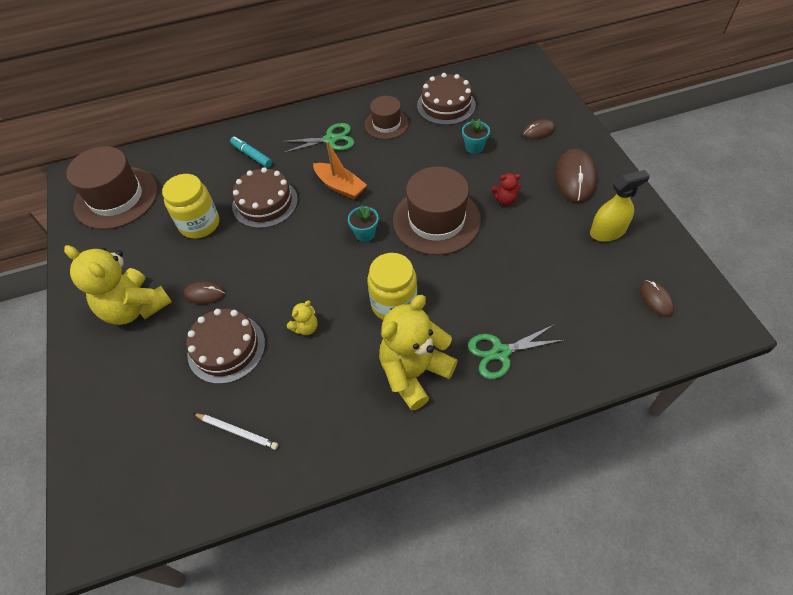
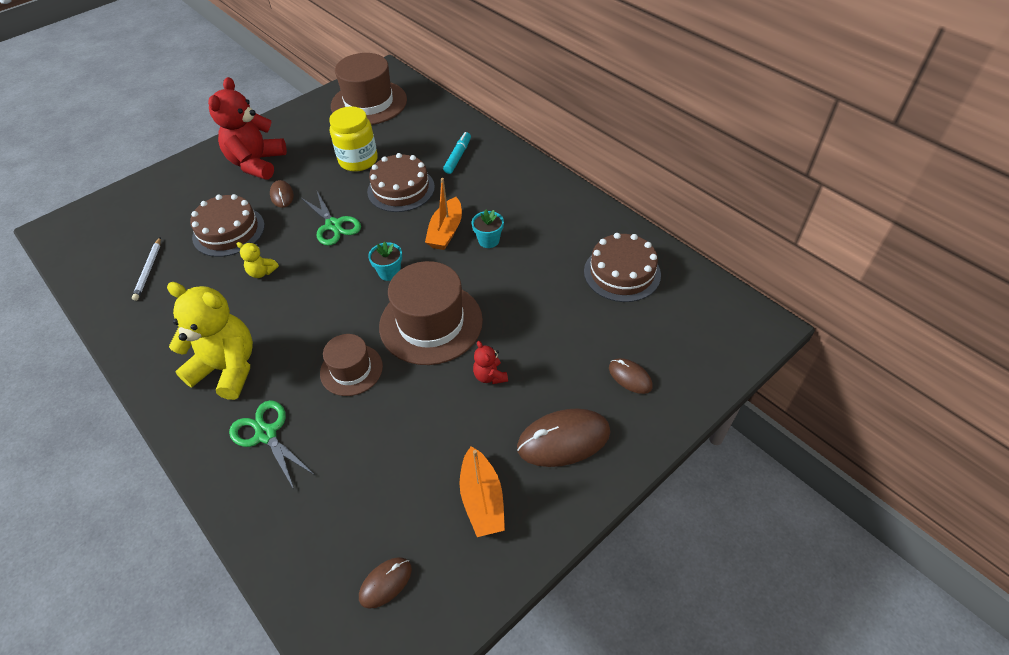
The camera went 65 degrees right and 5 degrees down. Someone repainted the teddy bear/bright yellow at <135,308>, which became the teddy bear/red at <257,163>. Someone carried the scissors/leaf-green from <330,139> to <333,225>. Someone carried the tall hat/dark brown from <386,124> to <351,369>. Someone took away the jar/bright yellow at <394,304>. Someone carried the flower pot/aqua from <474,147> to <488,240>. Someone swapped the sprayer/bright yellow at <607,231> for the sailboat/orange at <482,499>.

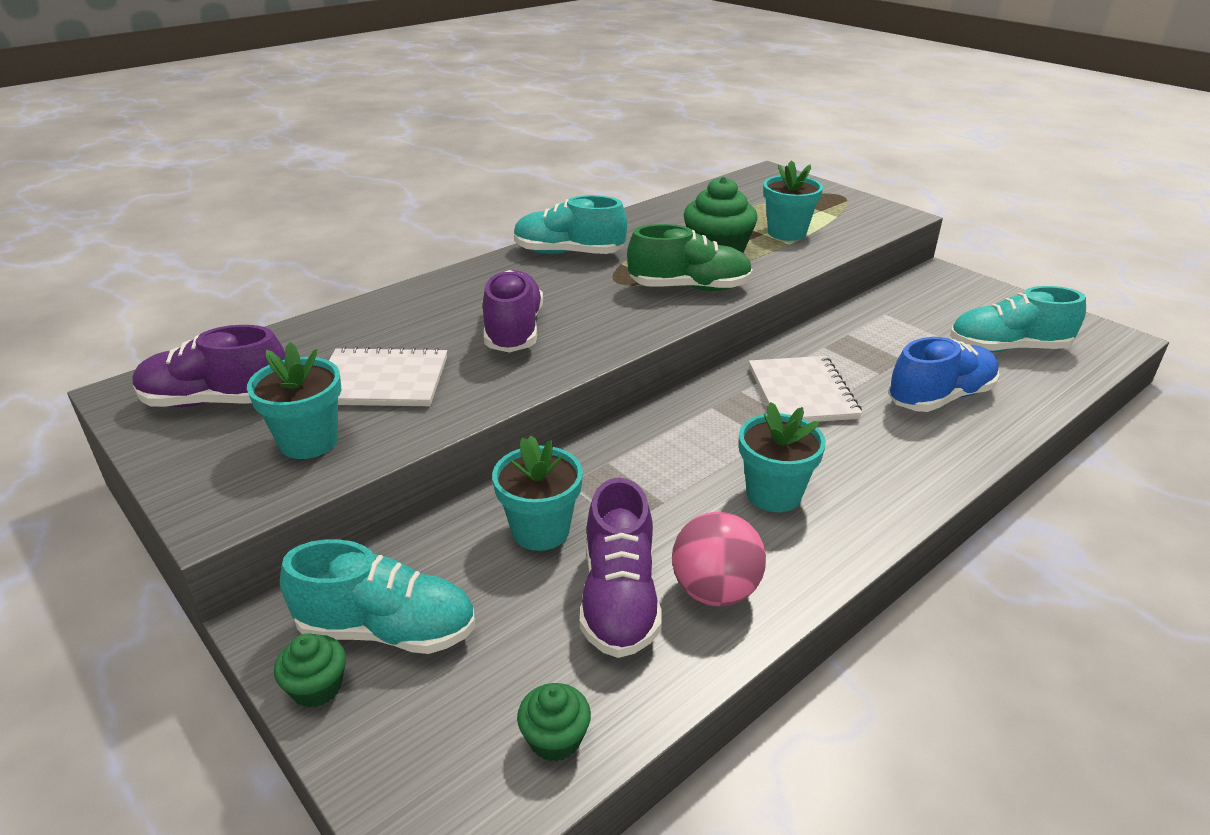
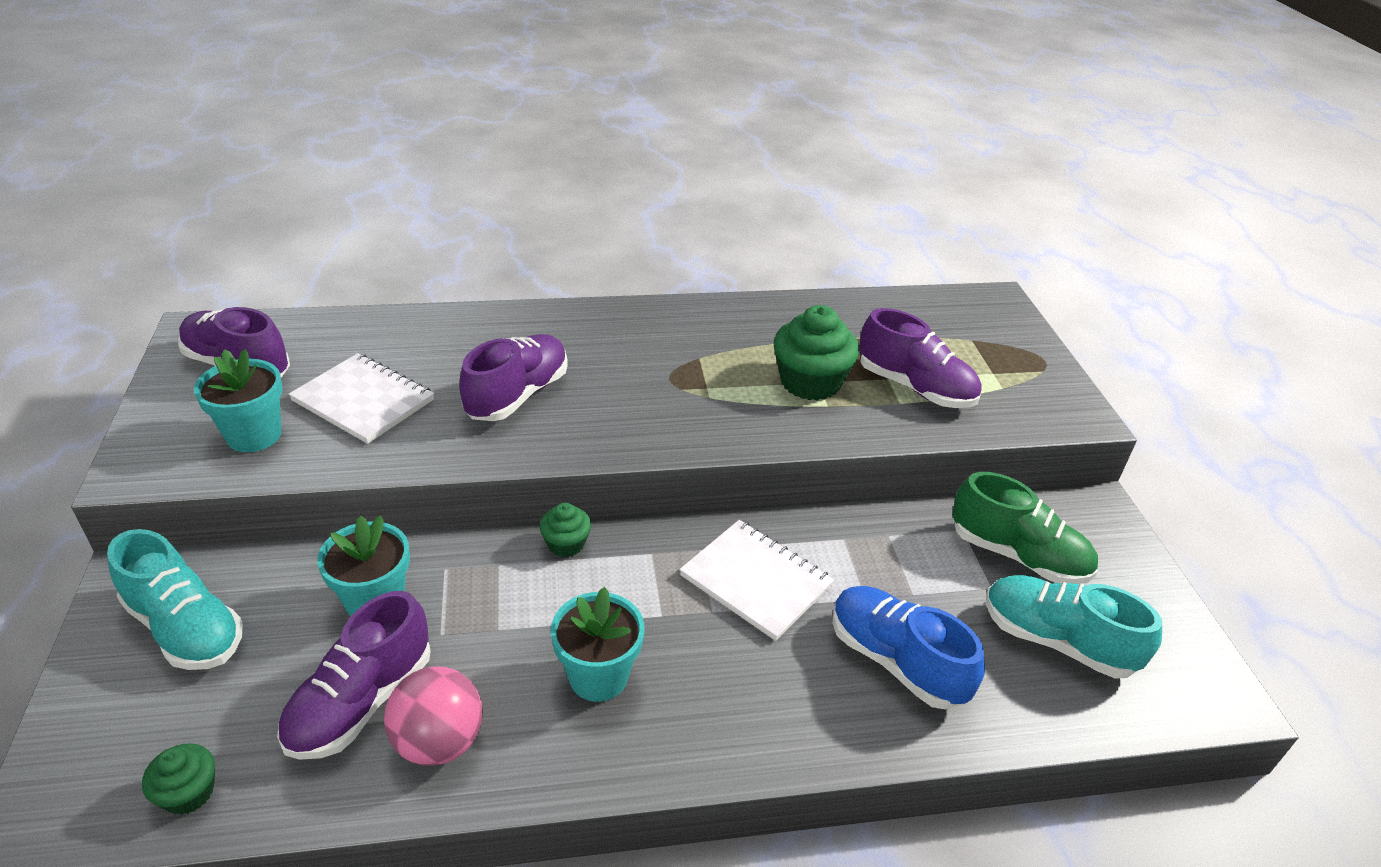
The camera went 30 degrees right and 5 degrees up. Someone carried the muffin/leaf-green from <317,687> to <566,544>. Someone took away the sneaker/aqua at <568,253>. Someone carried the sneaker/leaf-green from <689,288> to <1017,555>. Someone rotated the notebook/white at <802,393> by 75 degrees counterclockwise. Someone swapped the flower pot/aqua at <786,233> for the sneaker/violet at <915,387>. Someone rotated the sneaker/royal blue at <940,397> by 135 degrees counterclockwise.

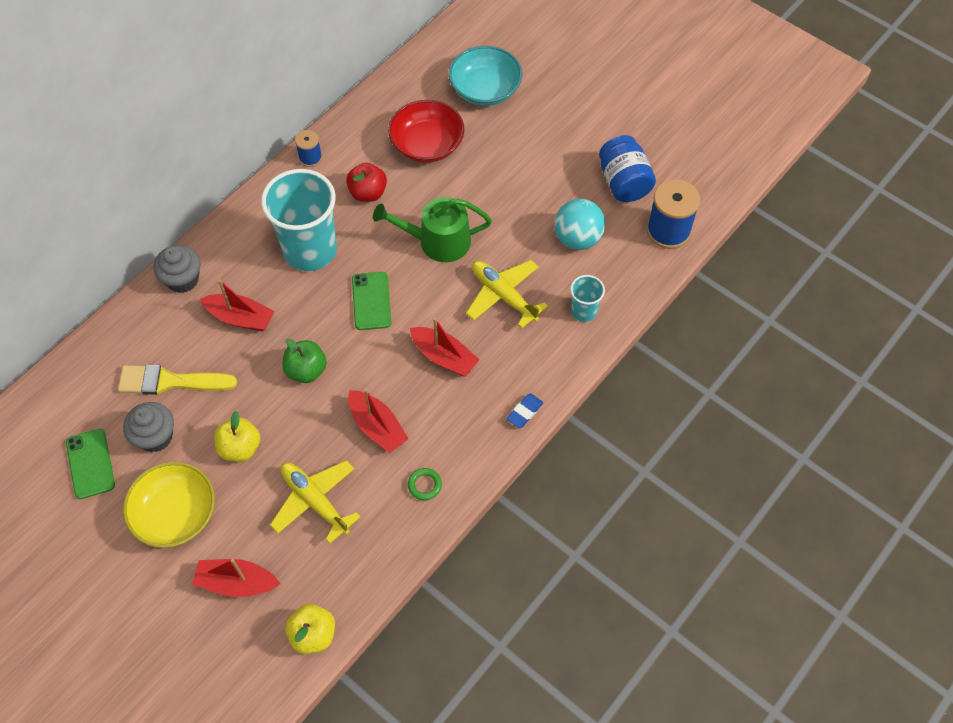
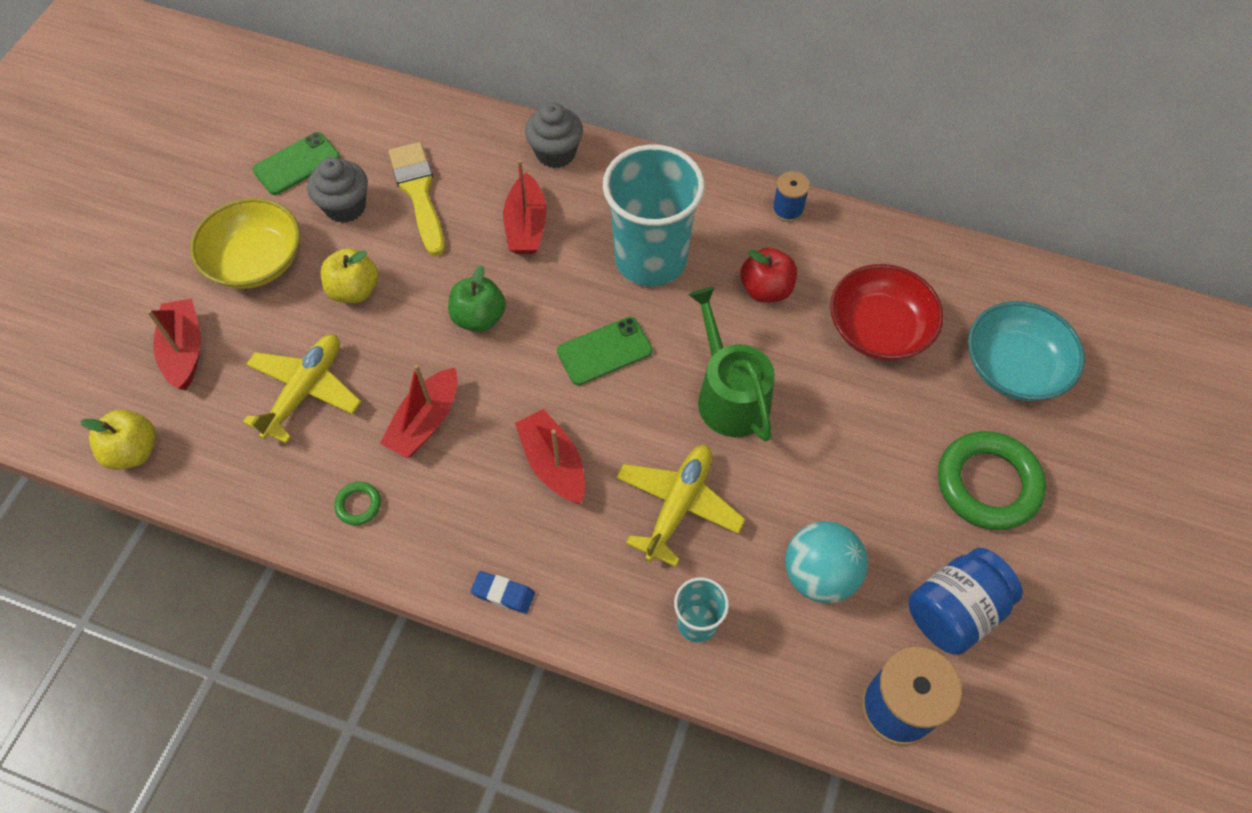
The camera went 70 degrees right and 0 degrees up. Someone rotated the sailboat/red at <444,357> by 135 degrees clockwise. Someone put down the ring/leaf-green at <988,484>.

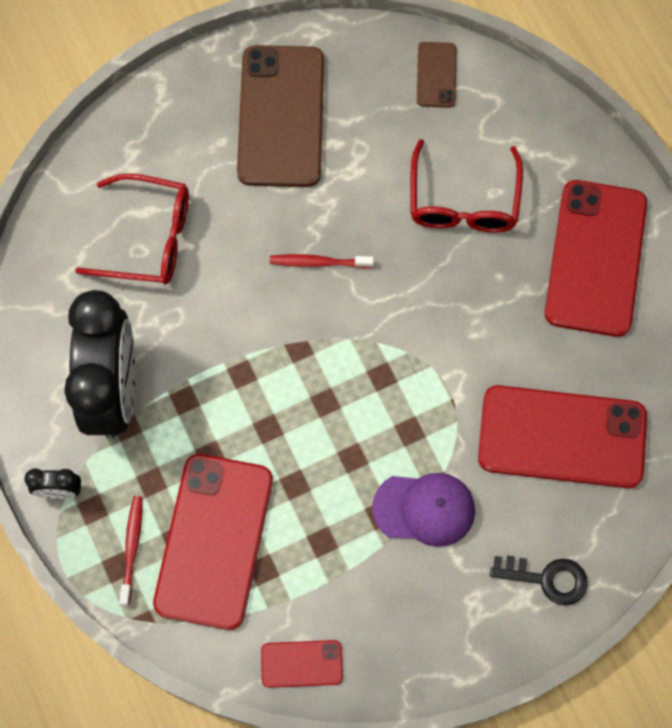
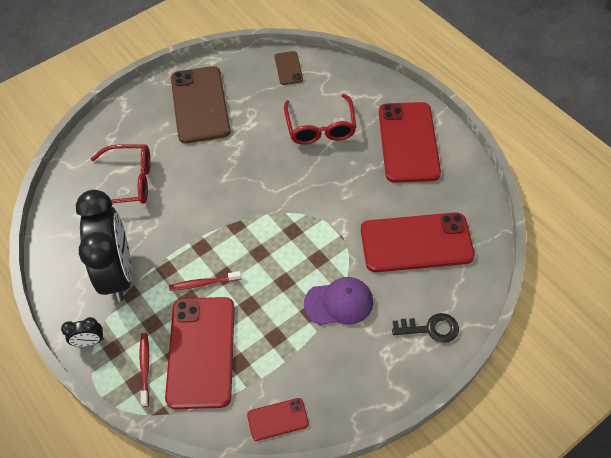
The camera went 10 degrees left and 15 degrees down. Someone carried the dental brush/red from <318,262> to <204,283>.

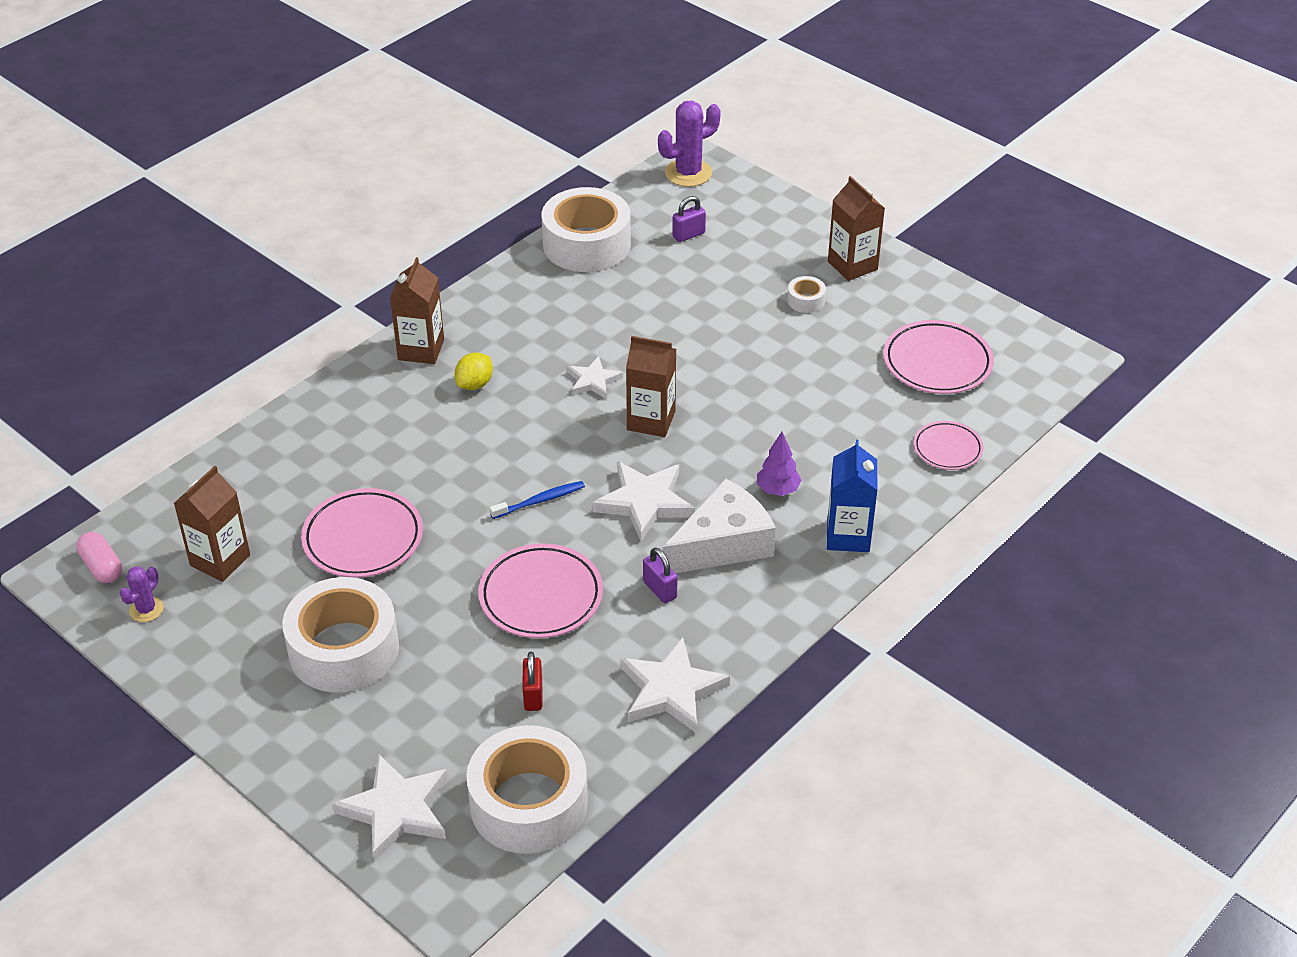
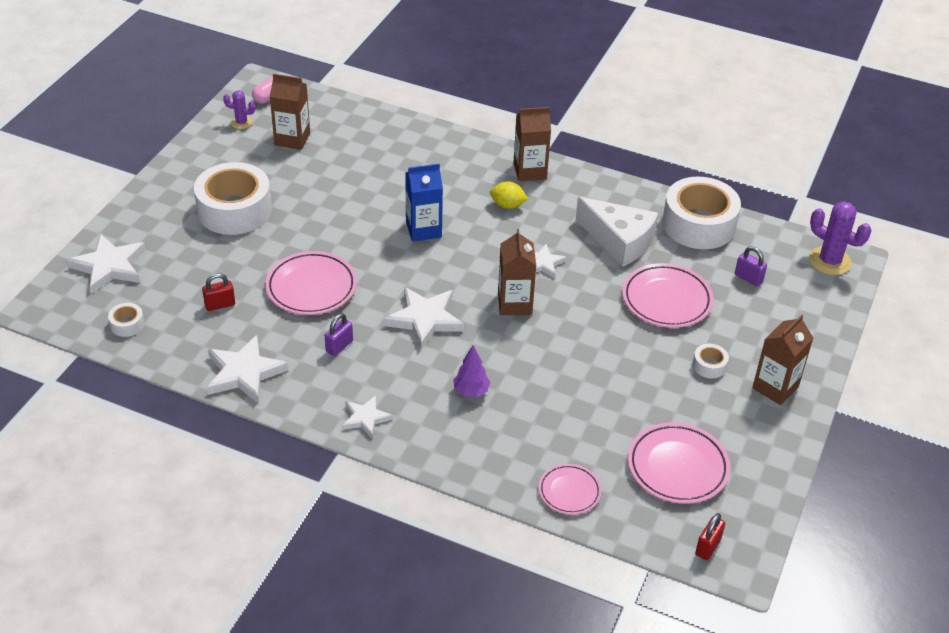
The camera went 70 degrees right and 0 degrees up. Someone carried the plate/rosy from <363,538> to <666,300>. Someone scaled the sticky tape/white at <528,803> by 0.41. Someone took away the dental brush/royal blue at <540,501>. Someone carried the cheese wedge/white from <722,544> to <619,241>. Someone carried the juice carton/royal blue from <848,536> to <423,229>. Someone put down the star/white at <365,418>. Someone put down the small lock/red at <708,547>.

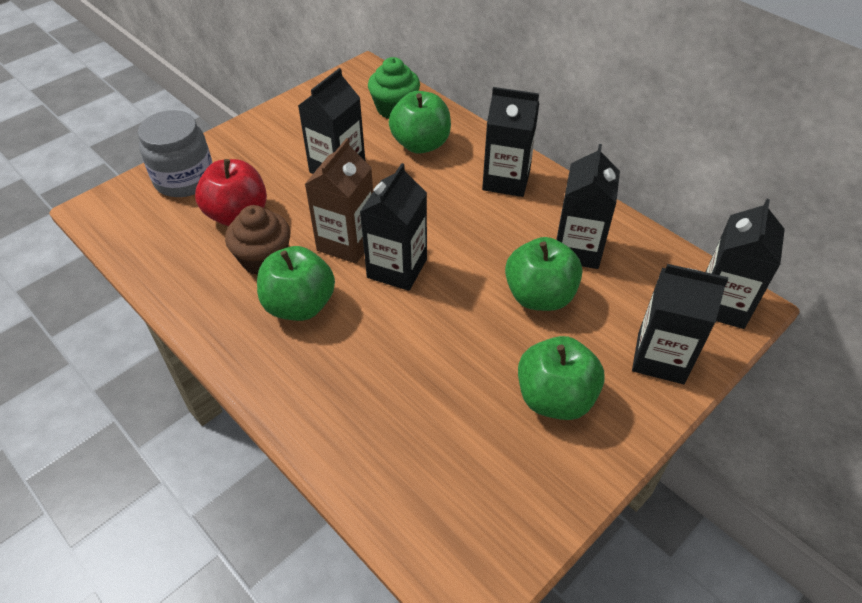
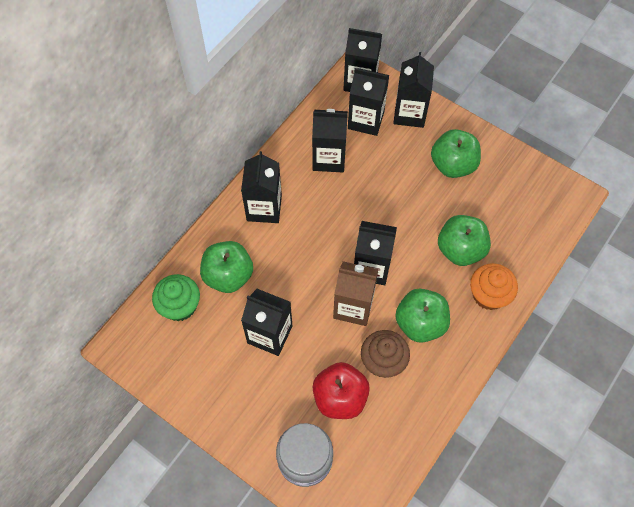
The camera went 100 degrees left and 15 degrees up. Someone carried the apple fruit/leaf-green from <539,296> to <460,249>. Someone put down the juice carton/black at <366,120>. Someone put down the muffin/orange at <488,295>.

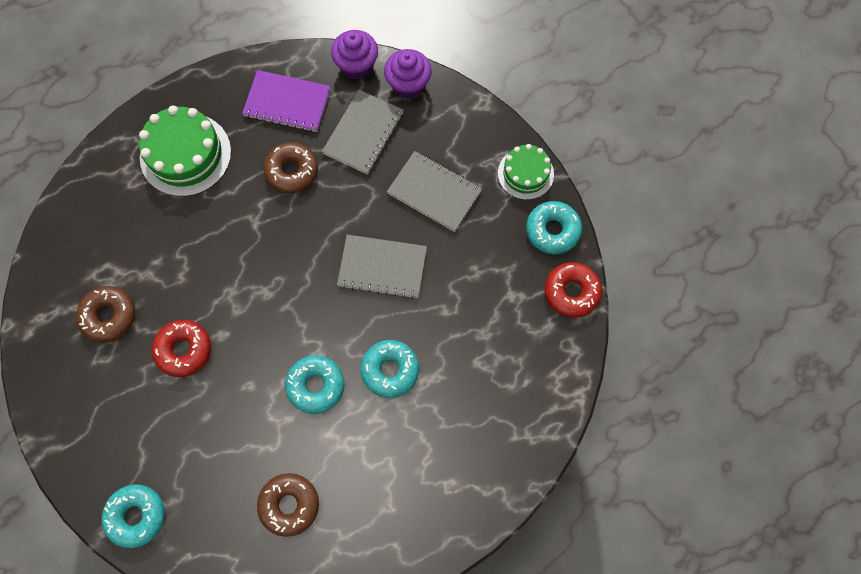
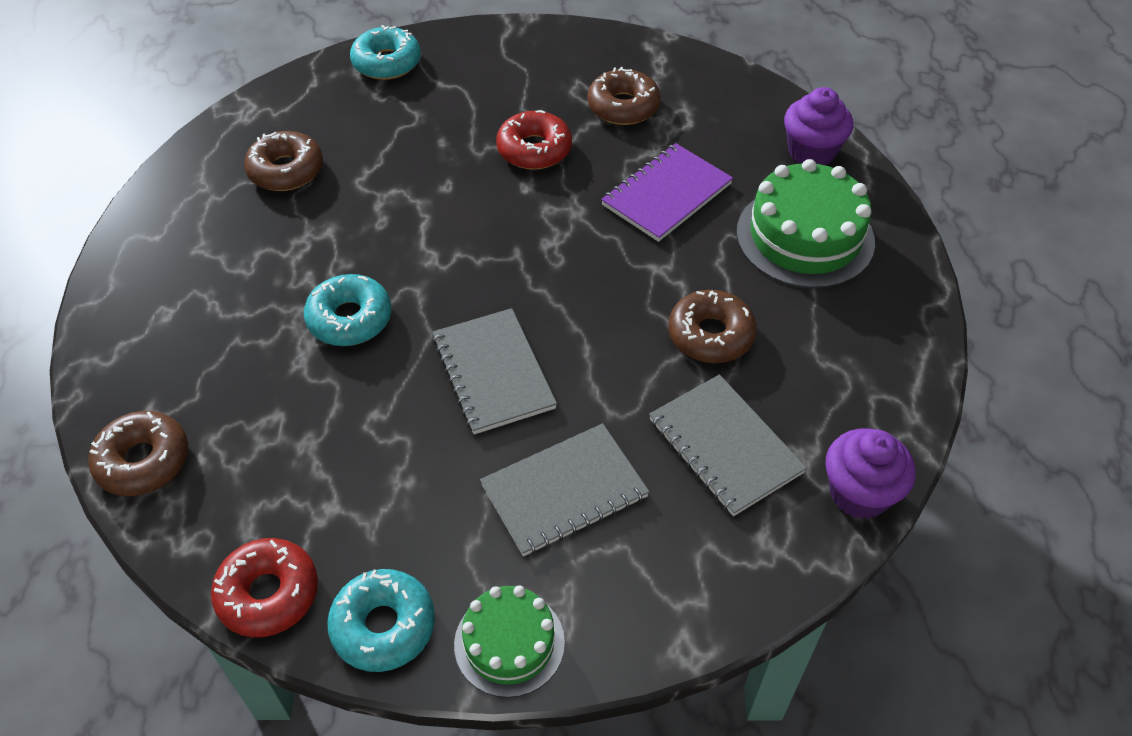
The camera went 120 degrees right and 20 degrees down. Someone carried the notebook/violet from <287,103> to <666,194>. Someone took away the glazed donut/aqua at <316,386>. Someone rotated the notebook/ash-grey at <382,267> by 60 degrees counterclockwise. Someone carried the muffin/violet from <408,85> to <811,152>. Someone put down the glazed donut/dark brown at <143,461>.

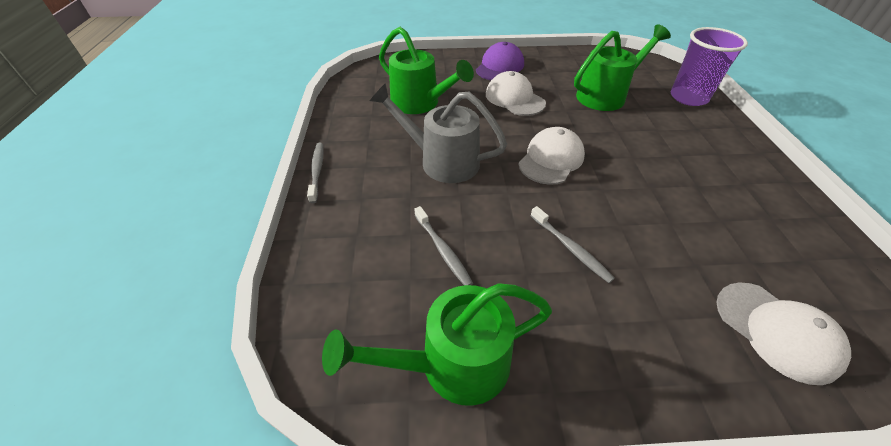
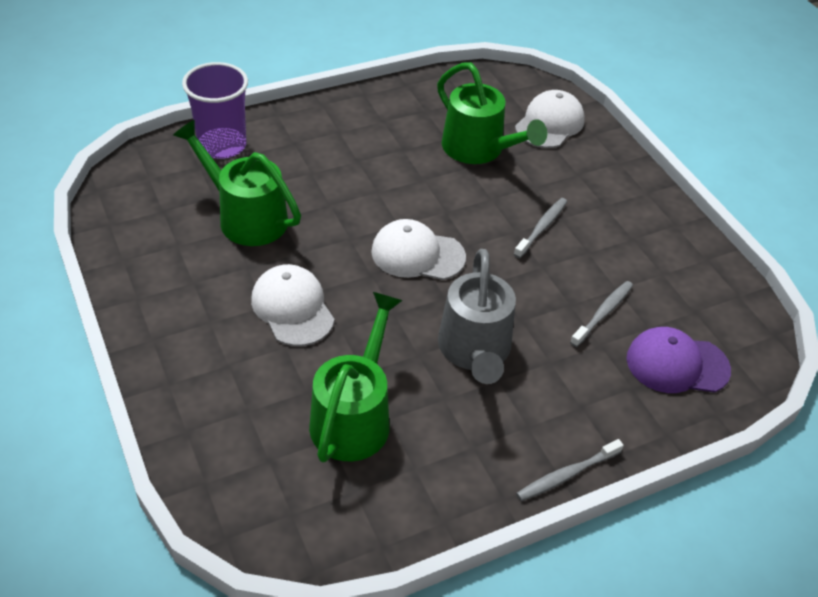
The camera went 115 degrees left and 0 degrees up. Someone carried the watering can/leaf-green from <451,365> to <479,150>. Someone carried the cap/violet from <500,67> to <677,364>. Someone rotated the cap/white at <514,98> by 120 degrees clockwise.

